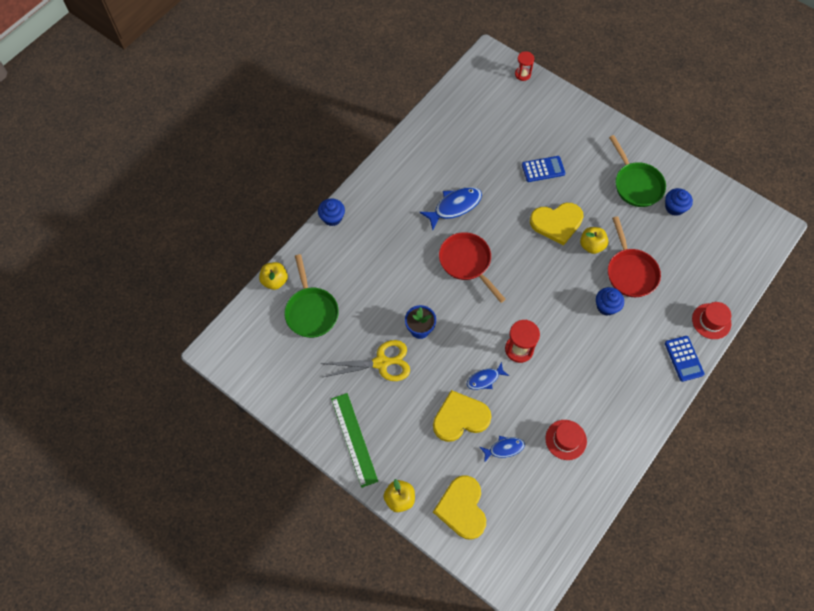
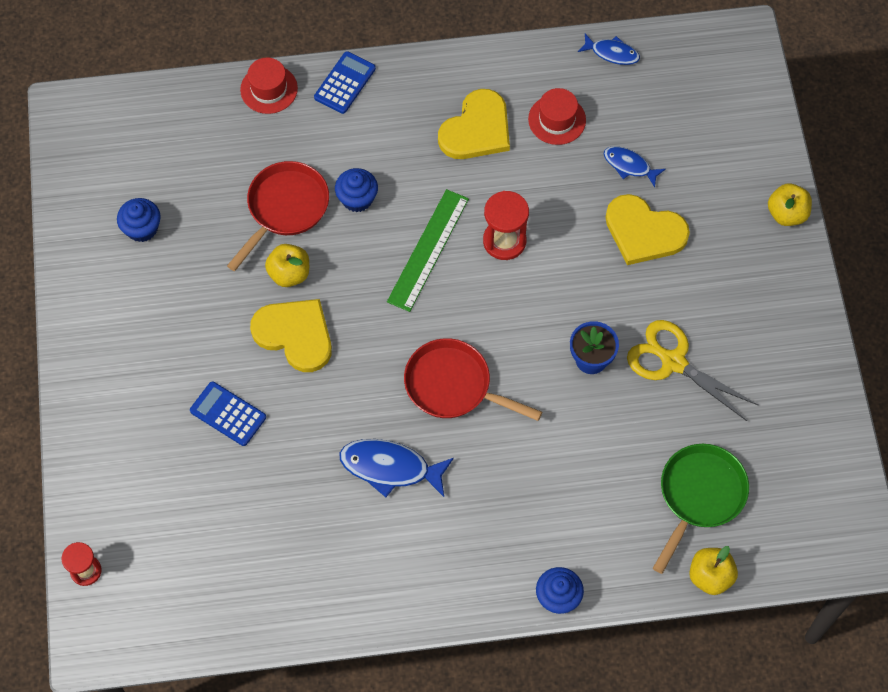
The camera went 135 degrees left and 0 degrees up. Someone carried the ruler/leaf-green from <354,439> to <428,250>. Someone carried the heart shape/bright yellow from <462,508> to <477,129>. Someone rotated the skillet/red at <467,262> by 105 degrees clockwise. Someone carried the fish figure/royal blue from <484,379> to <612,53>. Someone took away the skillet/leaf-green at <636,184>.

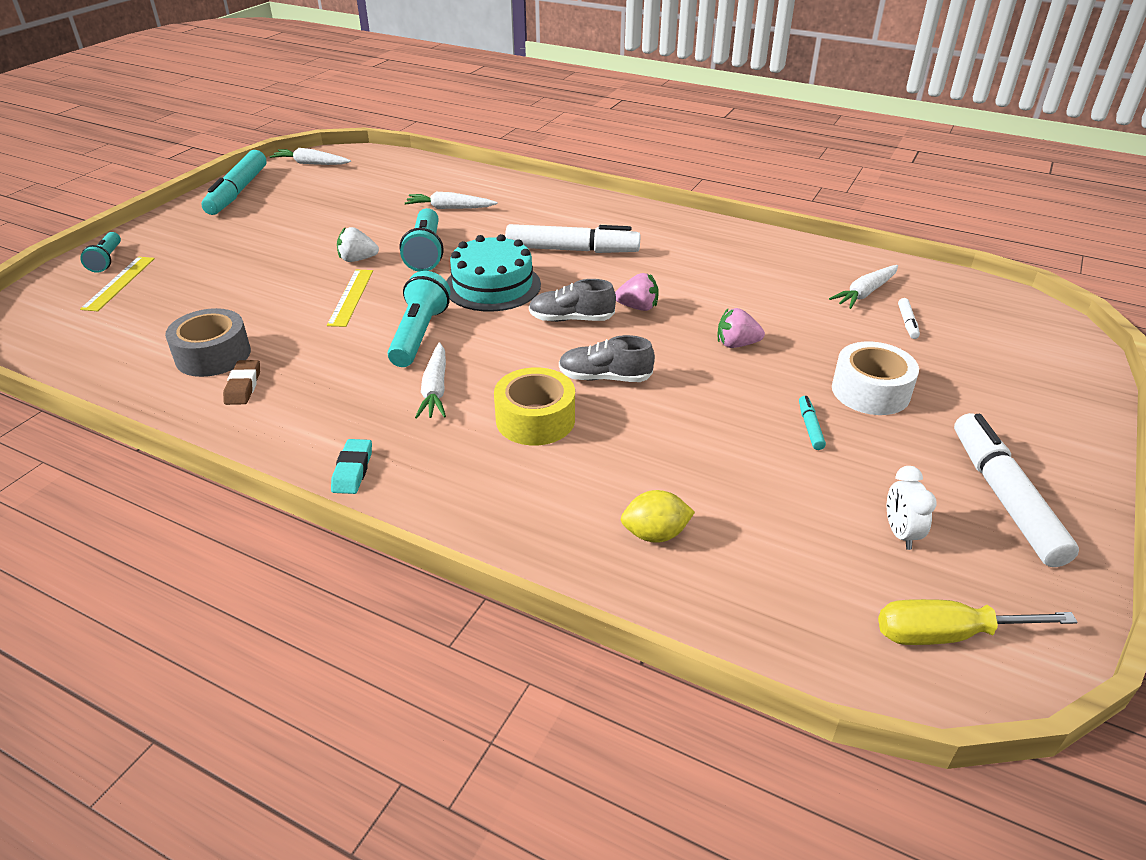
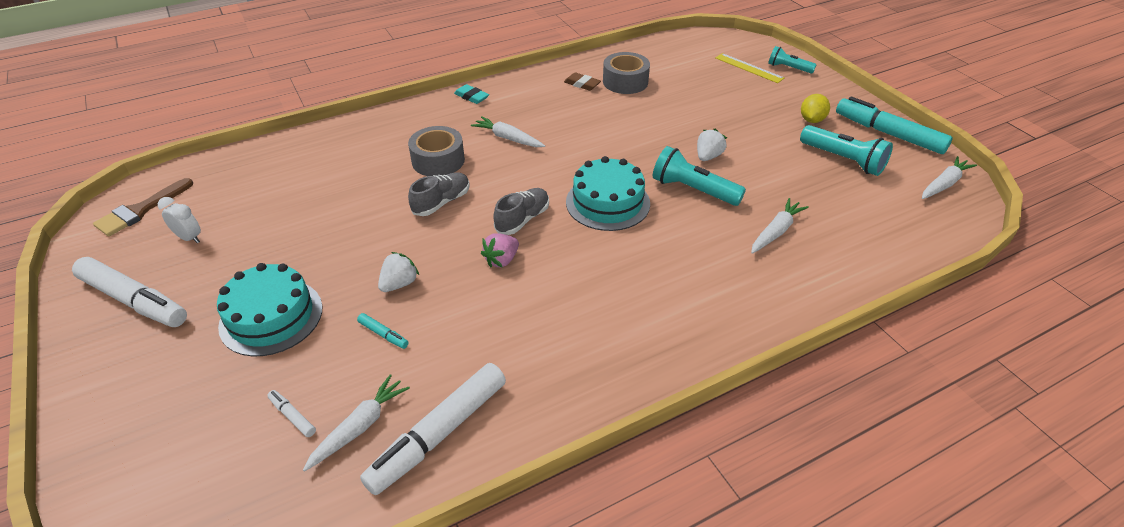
The camera went 125 degrees right and 5 degrees up. Someone took away the ruler/bright yellow at <351,297>. Someone carried the flashlight/aqua from <419,335> to <843,160>. Someone repainted the sticky tape/bright yellow at <535,419>, which became the sticky tape/ash-grey at <438,160>. Someone carried the felt pen/white from <572,250> to <439,434>. Someone carried the toy lemon/bright yellow from <655,534> to <811,120>. Someone repainted the strawberry/rosy at <736,344>, which became the strawberry/white at <399,284>. Someone carried the felt pen/aqua from <810,427> to <383,334>. Someone rotated the toy carrot/white at <865,293> by 45 degrees clockwise. Someone swapped the sticky tape/white at <870,391> for the gateau/aqua at <271,317>. Someone swapped the hand screwdriver/bright yellow at <946,634> for the brush/dark brown at <140,210>.

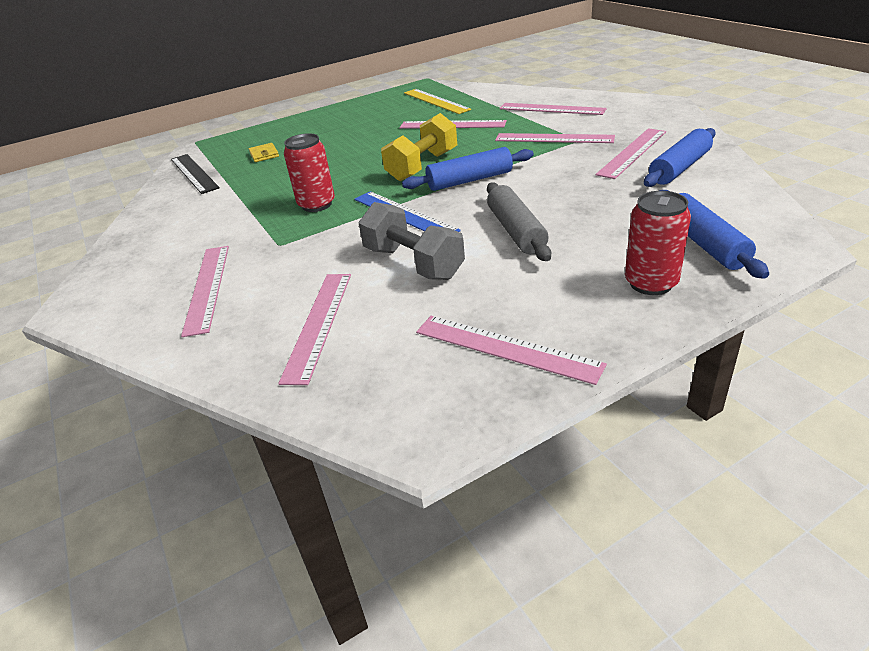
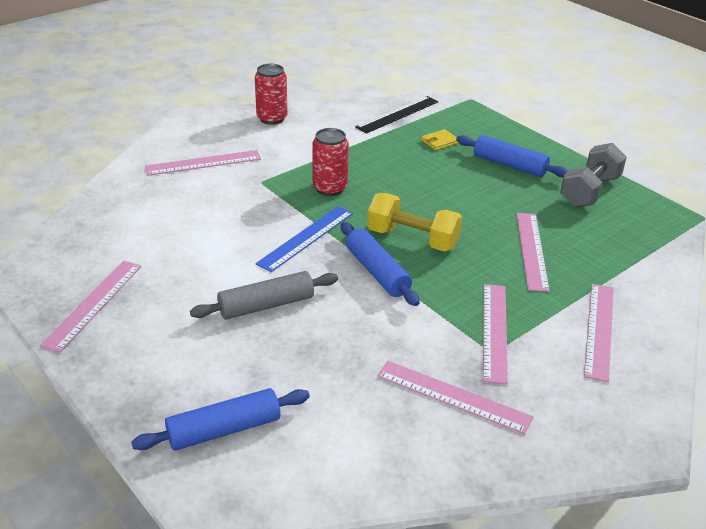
The camera went 75 degrees right and 0 degrees up. Someone took away the ruler/rosy at <318,324>. Someone carried the dumbbell/ash-grey from <413,263> to <589,191>. Someone took away the ruler/bright yellow at <436,101>. Someone carried the can/red from <651,283> to <272,118>. Someone carried the dough roller/royal blue from <679,168> to <509,165>.

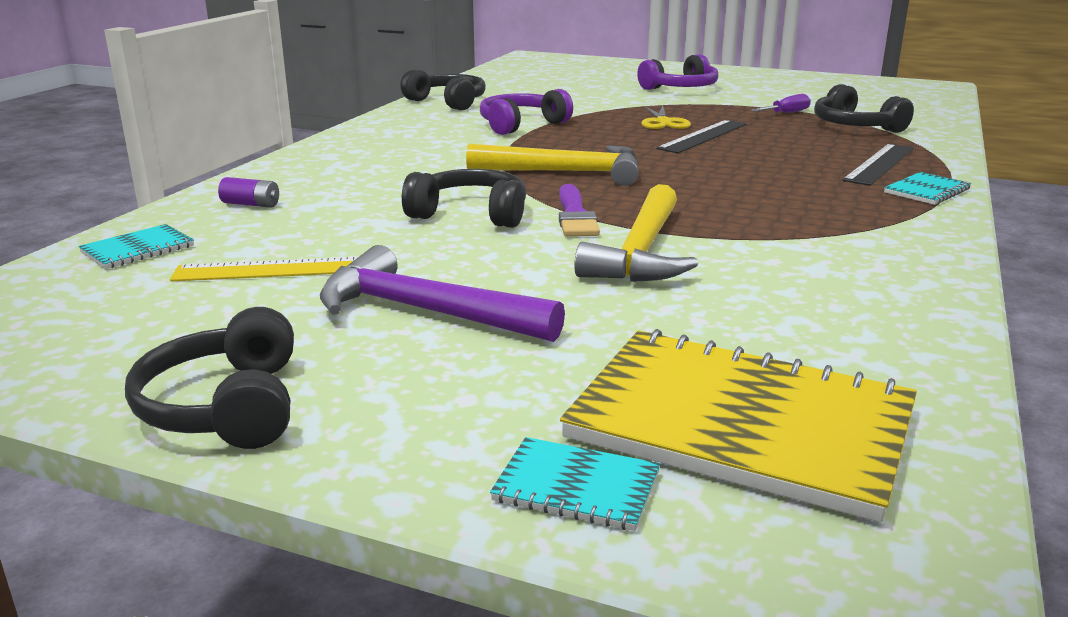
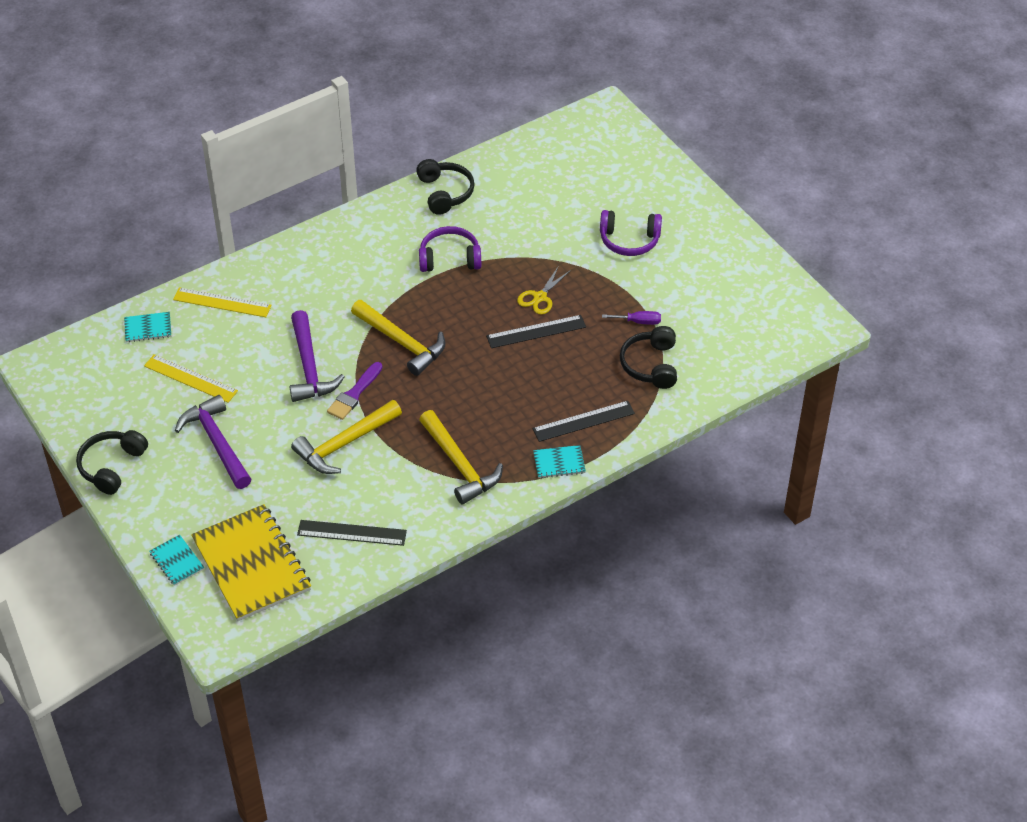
The camera went 35 degrees right and 25 degrees up. Someone swapped the battery/violet at <251,204> for the ruler/bright yellow at <222,302>. Someone swapped the over-ear headphones/black at <471,214> for the carpenter's hammer/violet at <309,367>. Someone put down the ruler/black at <352,533>. Someone put down the carpenter's hammer/bright yellow at <459,465>.

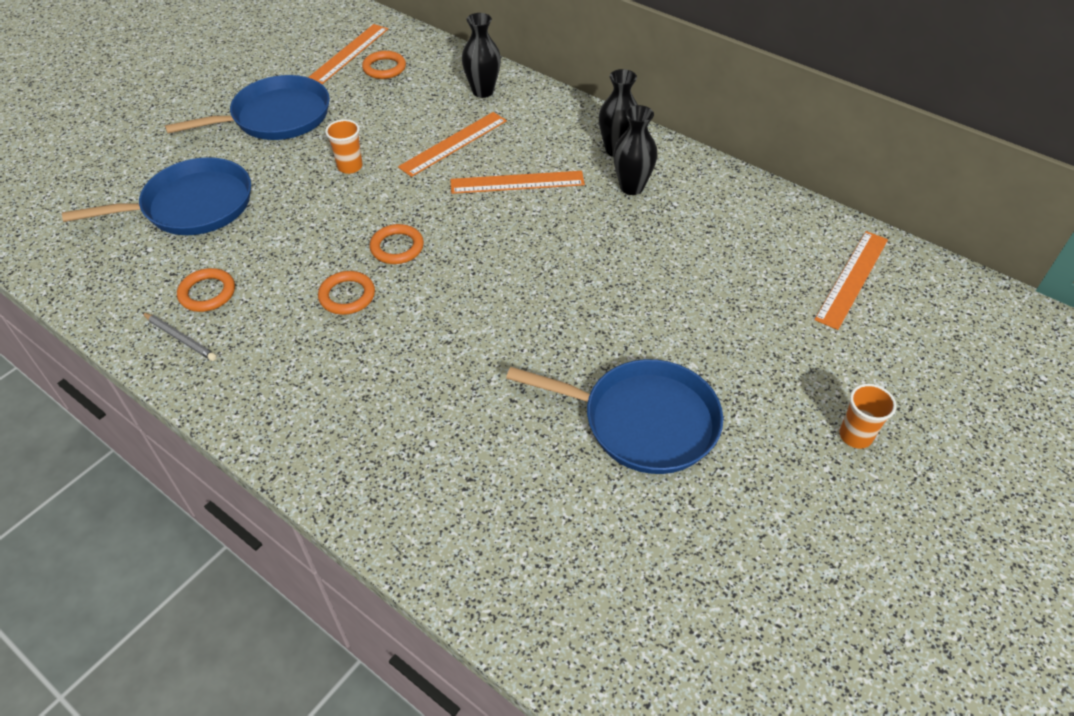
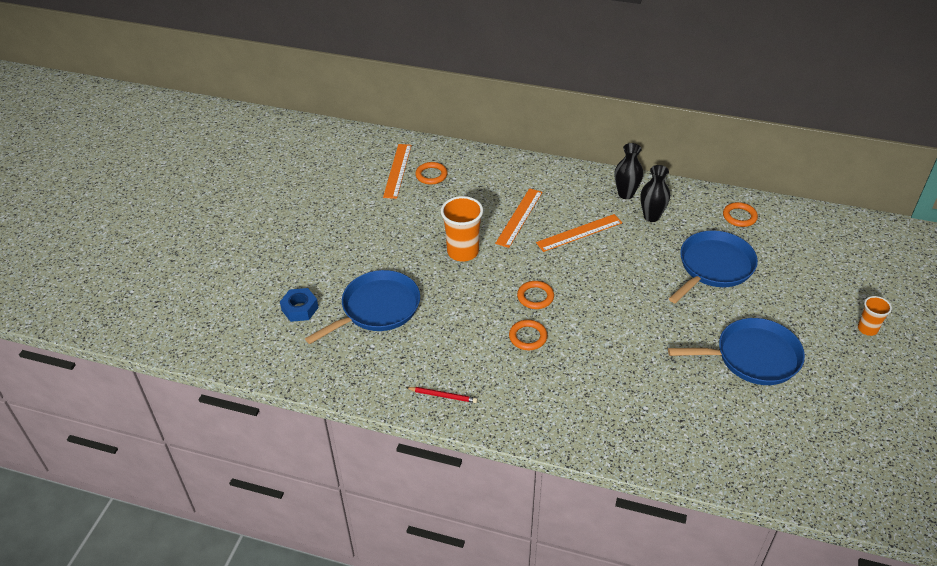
The camera went 20 degrees left and 5 degrees down. Someone repainted the pencil/ash-grey at <180,338>, which became the pencil/red at <443,396>. Someone carried the skillet/royal blue from <276,117> to <713,267>. Someone carried the ring/orange from <207,293> to <739,216>. Someone scaled the cup/orange at <350,166> by 1.75. Someone took away the flower vase/black at <483,91>. Someone took away the ruler/orange at <852,278>. Someone put down the hexagon nut/royal blue at <300,309>.

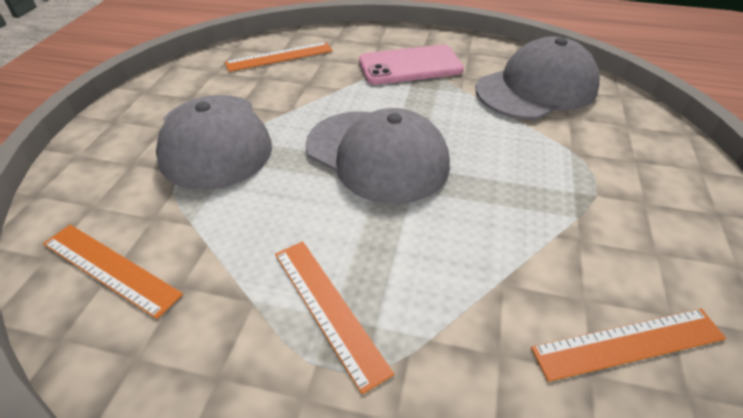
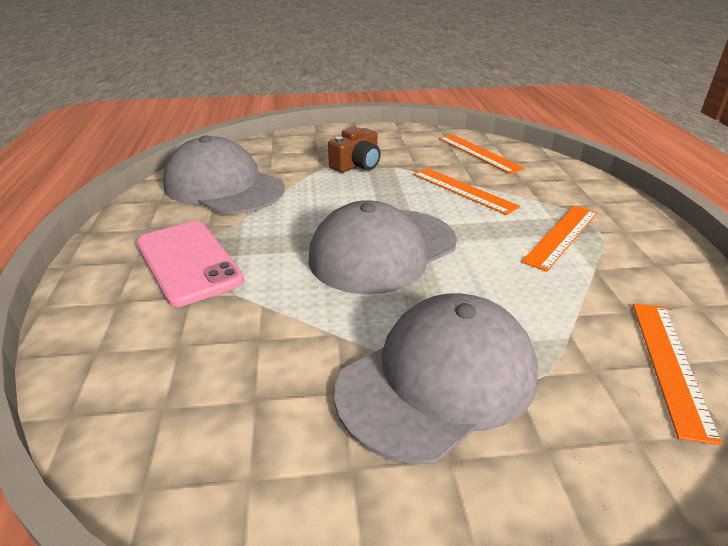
The camera went 110 degrees left and 10 degrees down. Someone carried the ruler/orange from <279,56> to <463,190>. Someone rotated the cap/ash-grey at <377,155> by 150 degrees counterclockwise. Someone put down the camera/dark brown at <357,165>.

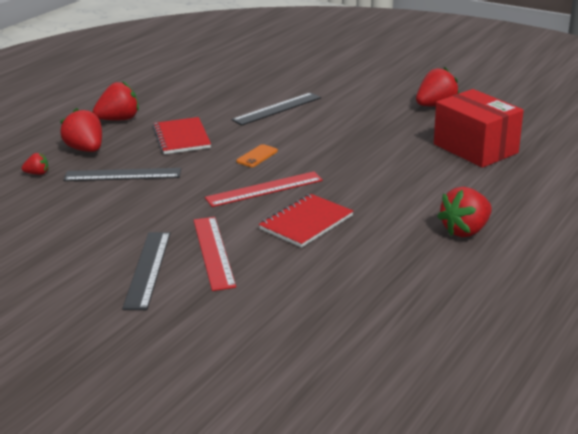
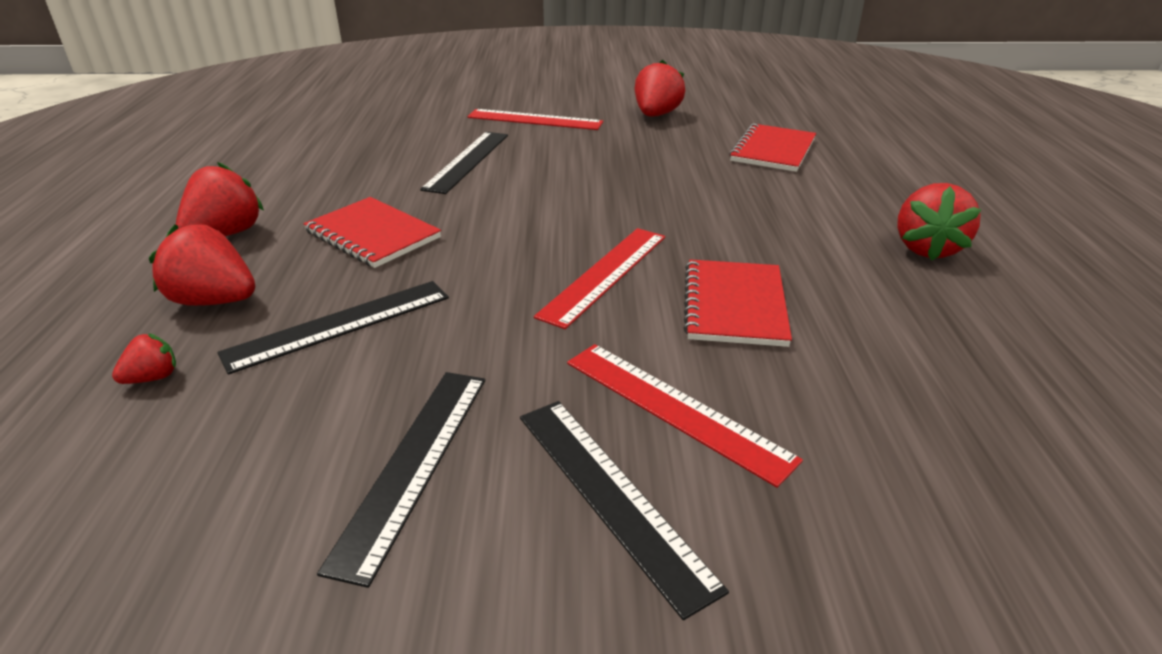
The camera went 35 degrees left and 5 degrees up. Someone took away the phone/orange at <257,156>. Someone swapped the parcel/red at <475,148> for the notebook/red at <773,150>. Someone put down the ruler/black at <413,464>. Someone put down the ruler/red at <534,120>.

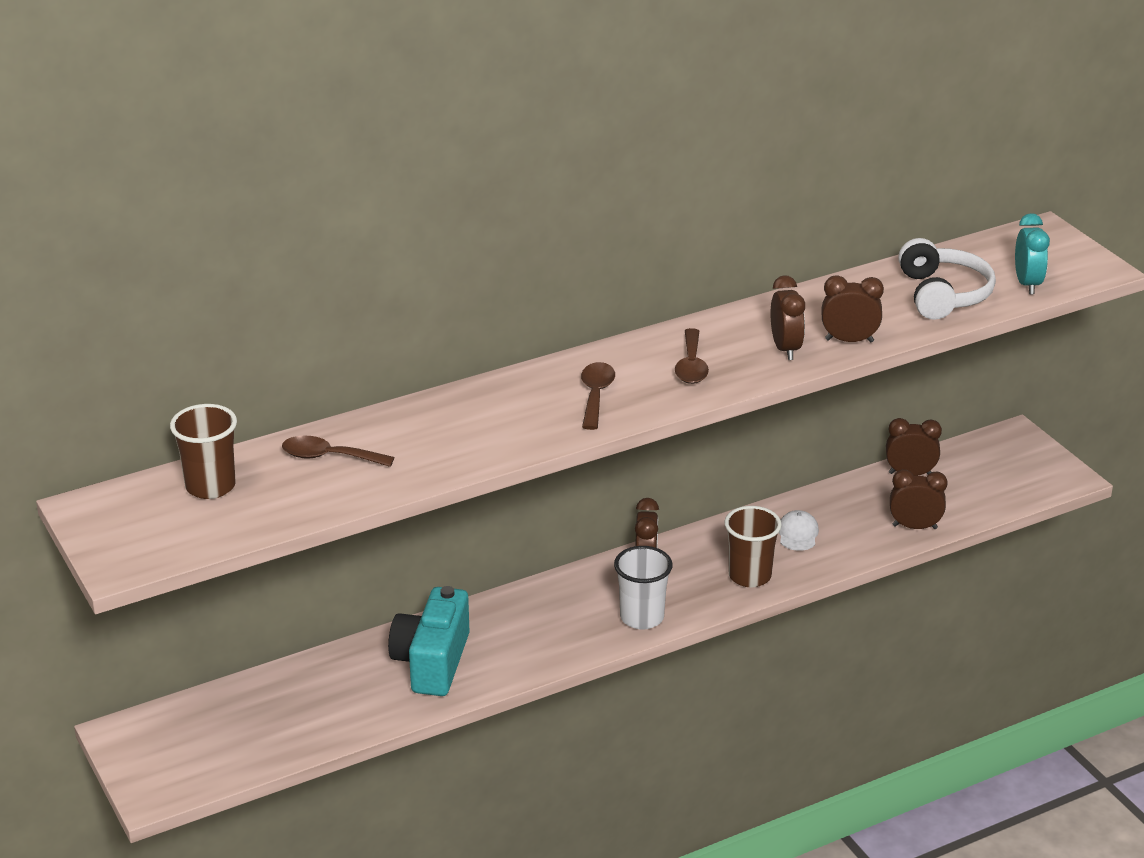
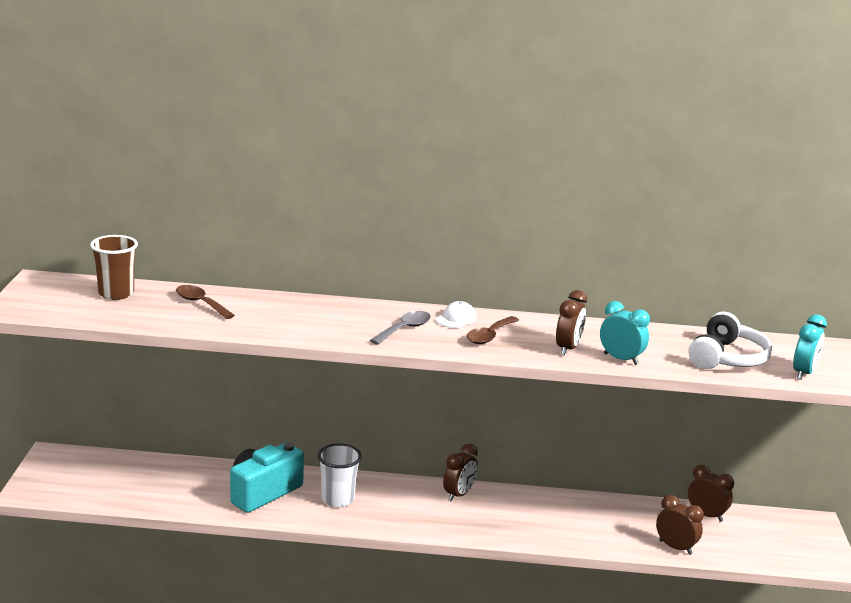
The camera went 30 degrees right and 10 degrees down. Someone repainted the tablespoon/dark brown at <595,395>, which became the tablespoon/ash-grey at <404,329>. Someone carried the cup/white from <642,617> to <337,499>. Someone took away the cup/dark brown at <749,576>. Someone carried the cap/white from <798,534> to <456,319>. Someone repainted the alarm clock/dark brown at <849,341>, which became the alarm clock/aqua at <620,359>.

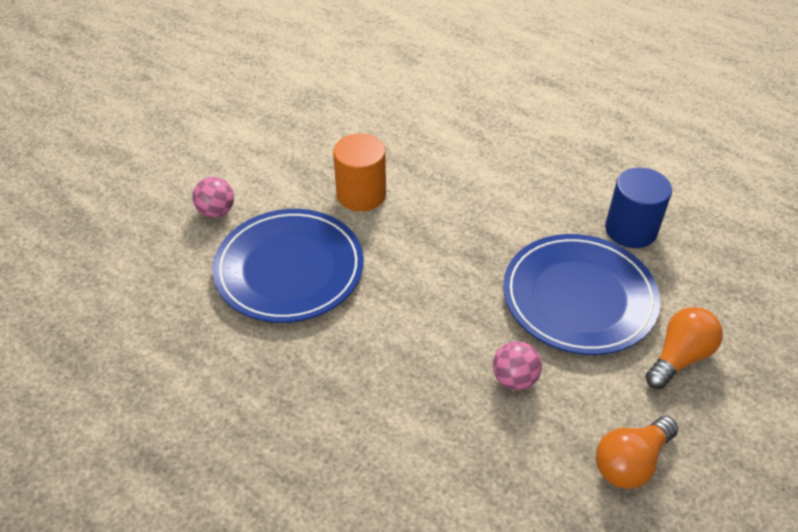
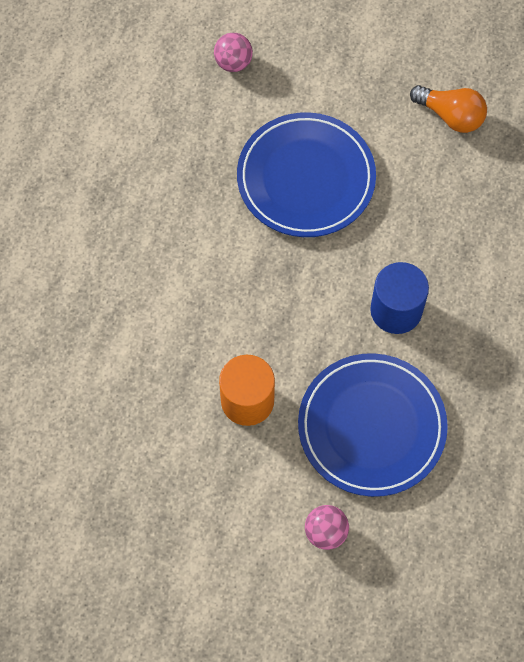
The camera went 110 degrees left and 20 degrees up. Someone carried the play ball/rosy from <514,379> to <233,62>. Someone carried the solid cylinder/royal blue from <630,230> to <396,310>. Someone took away the light bulb/orange at <679,357>.

